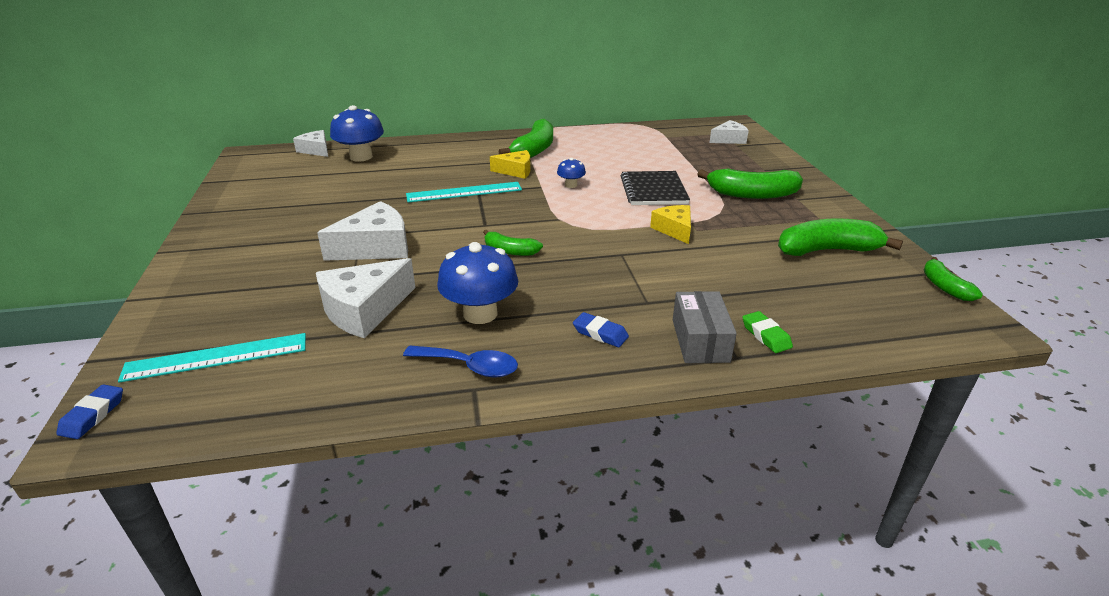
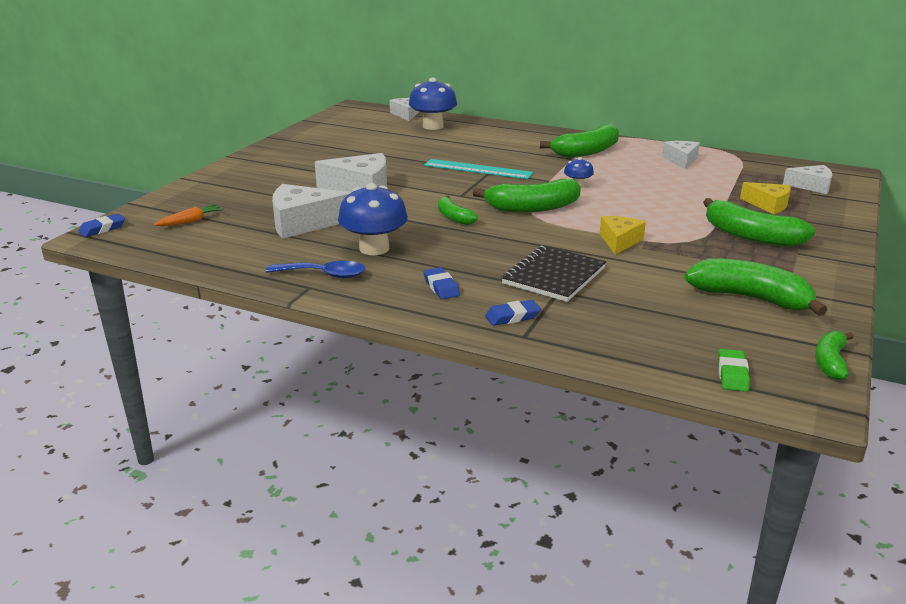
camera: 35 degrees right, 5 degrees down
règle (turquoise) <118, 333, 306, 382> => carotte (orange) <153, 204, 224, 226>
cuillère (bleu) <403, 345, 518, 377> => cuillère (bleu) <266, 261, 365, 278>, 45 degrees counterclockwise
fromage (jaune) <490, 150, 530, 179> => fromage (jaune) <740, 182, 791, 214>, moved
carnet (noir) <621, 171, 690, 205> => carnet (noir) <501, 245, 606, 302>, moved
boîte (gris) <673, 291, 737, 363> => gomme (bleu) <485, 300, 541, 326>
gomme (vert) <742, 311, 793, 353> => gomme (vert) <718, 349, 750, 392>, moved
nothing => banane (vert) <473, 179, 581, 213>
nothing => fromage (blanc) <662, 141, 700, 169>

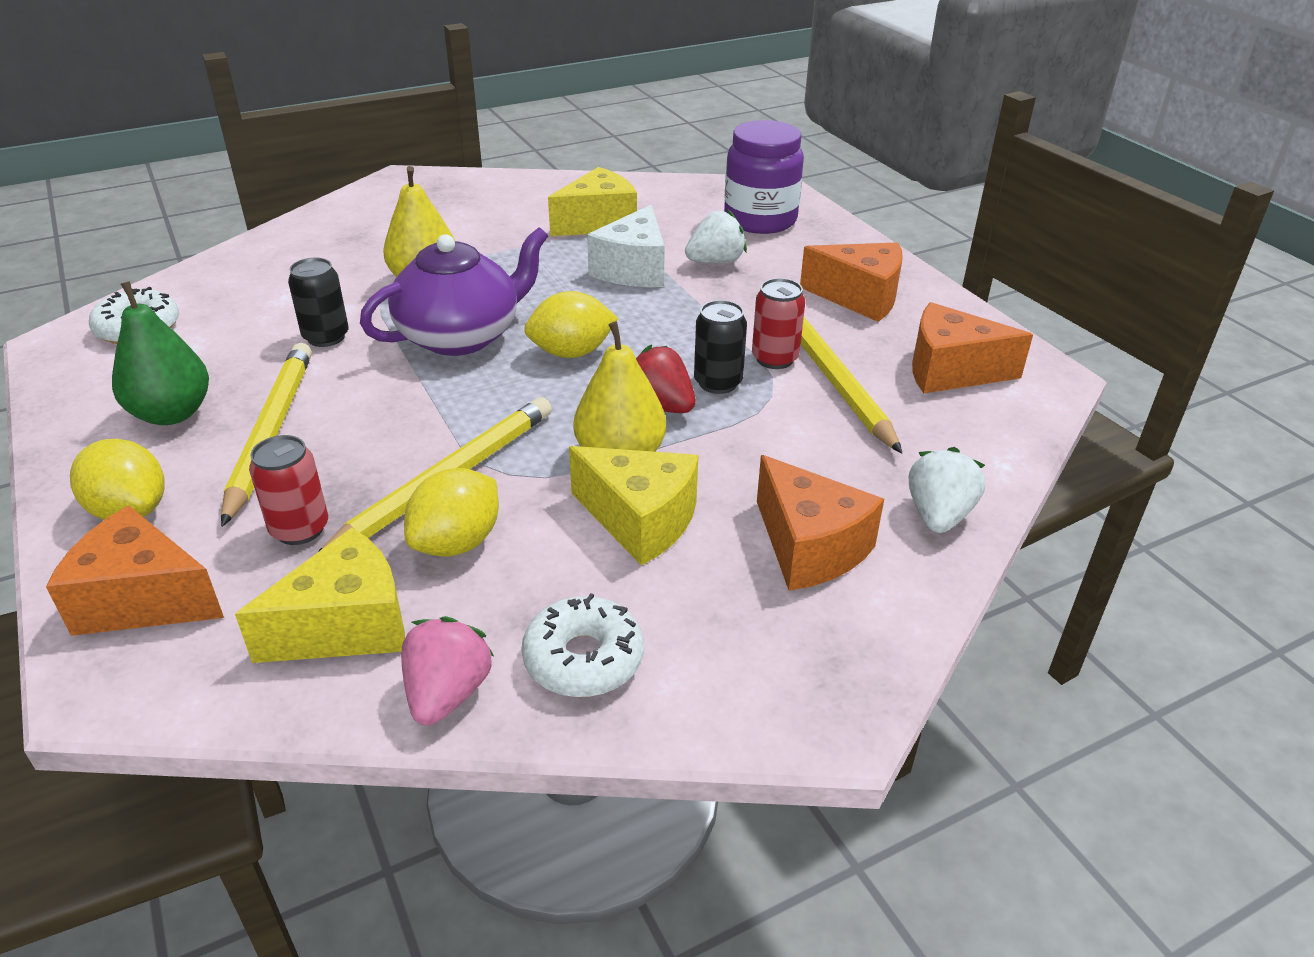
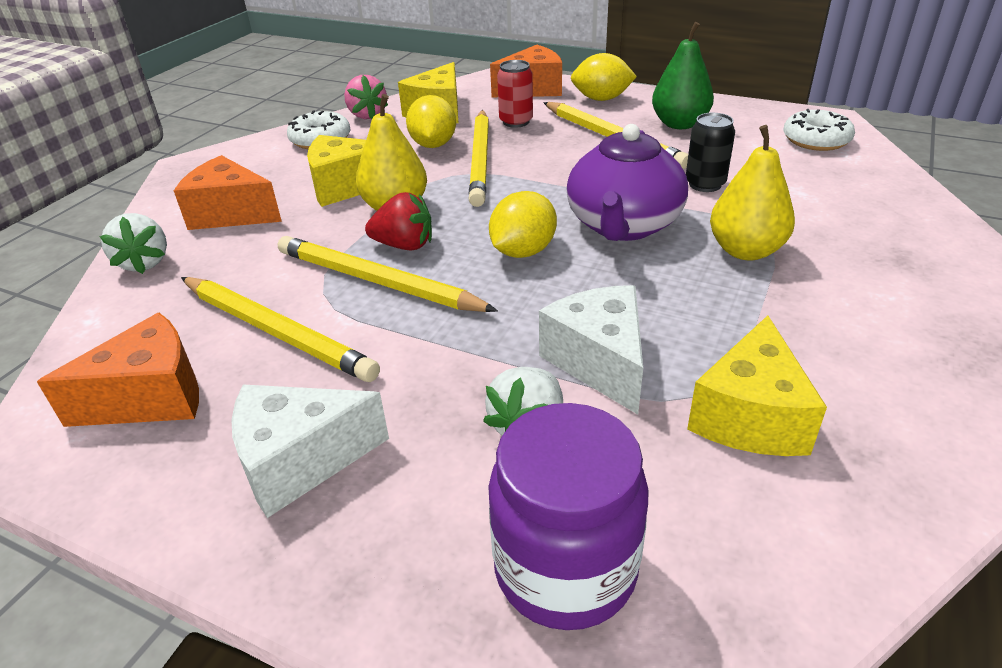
camera: 145 degrees right, 0 degrees up
canette (noir) <694, 300, 747, 394> => crayon (jaune) <278, 236, 498, 312>
canette (rouge) <752, 278, 805, 369> => nothing
fromage (orange) <800, 242, 903, 322> => fromage (blanc) <231, 385, 389, 518>

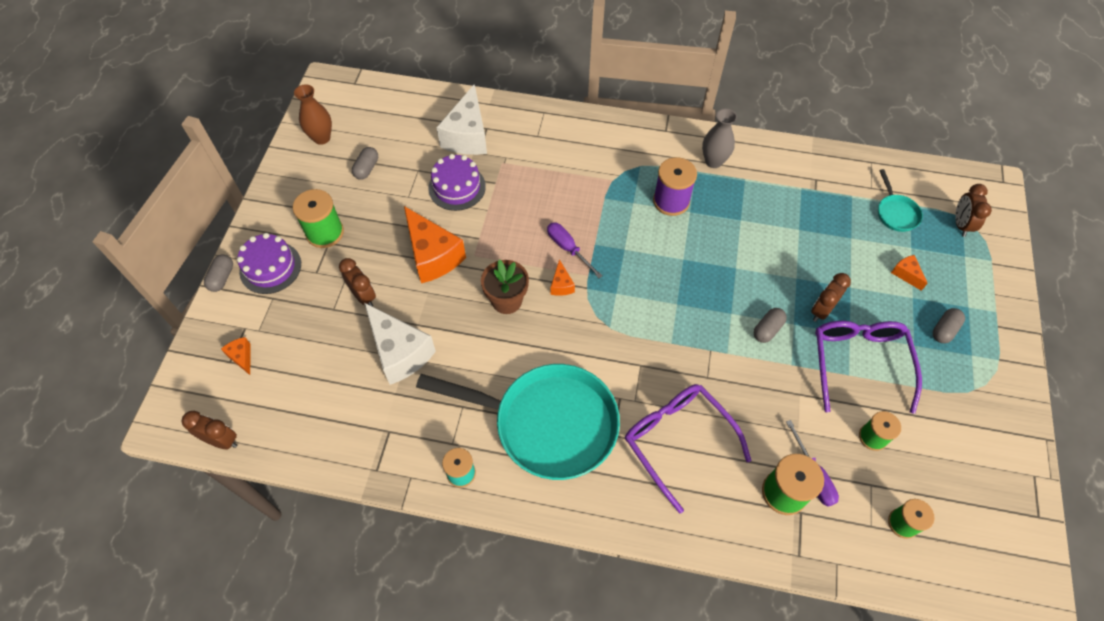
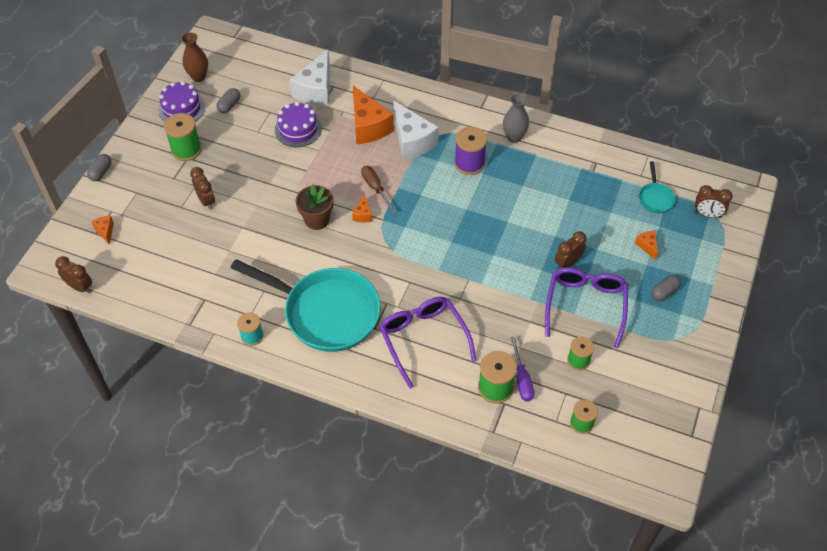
camera: 10 degrees right, 5 degrees down
gâteau (violet) <237, 233, 301, 294> => gâteau (violet) <158, 81, 205, 122>, moved
fromage (blanc) <364, 303, 436, 385> => fromage (blanc) <393, 101, 439, 160>, moved
fromage (orange) <404, 206, 466, 283> => fromage (orange) <353, 85, 394, 144>, moved
tournevis (violet) <547, 222, 603, 278> => tournevis (marron) <361, 166, 396, 213>
gélule (gris) <754, 308, 787, 343> => nothing
réveil (marron) <955, 184, 992, 237> => réveil (marron) <695, 185, 733, 218>, 90 degrees counterclockwise

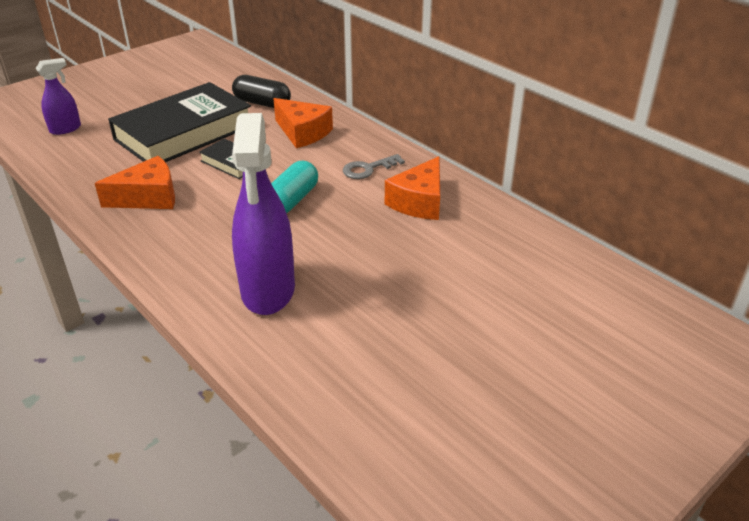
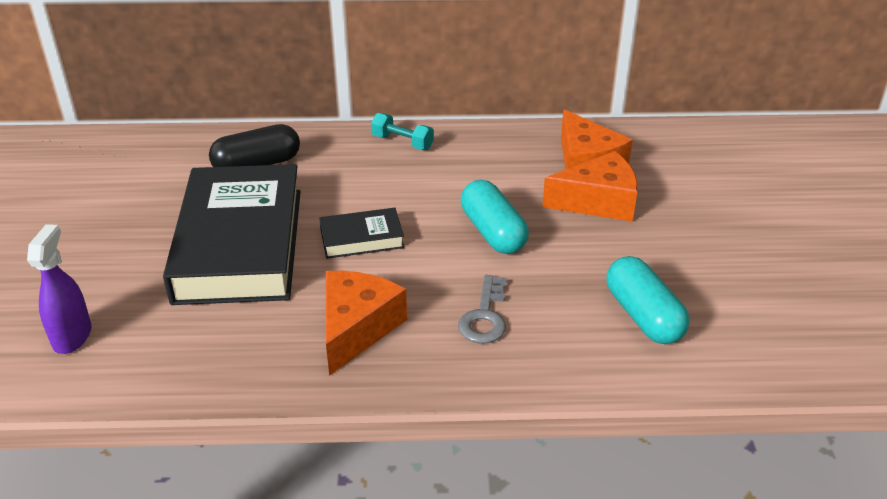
camera: 50 degrees left, 0 degrees up
vaporisateur (violet) <232, 113, 295, 315> => gélule (turquoise) <606, 256, 690, 344>
fromage (orange) <273, 98, 333, 148> => fromage (orange) <542, 151, 638, 222>, moved
clé (gris) <343, 154, 405, 179> => clé (gris) <458, 275, 507, 344>, moved
nothing => haltère (turquoise) <371, 113, 434, 150>

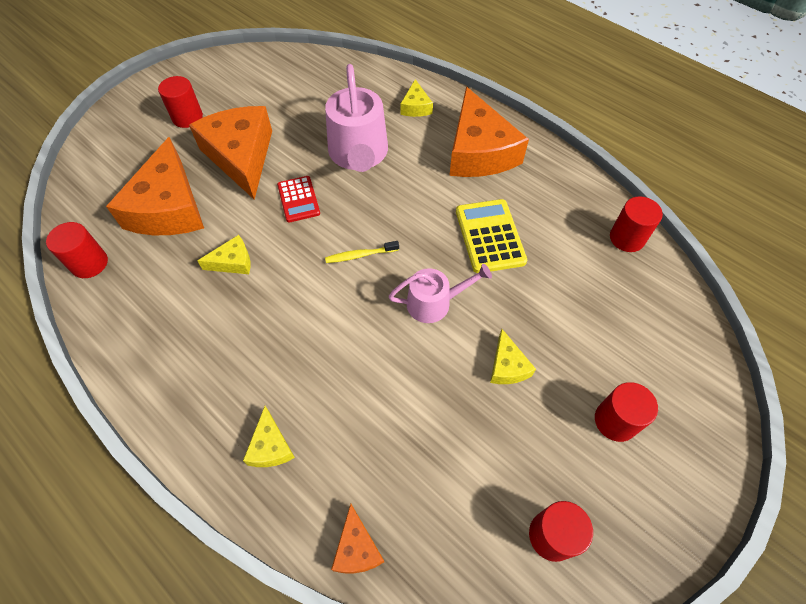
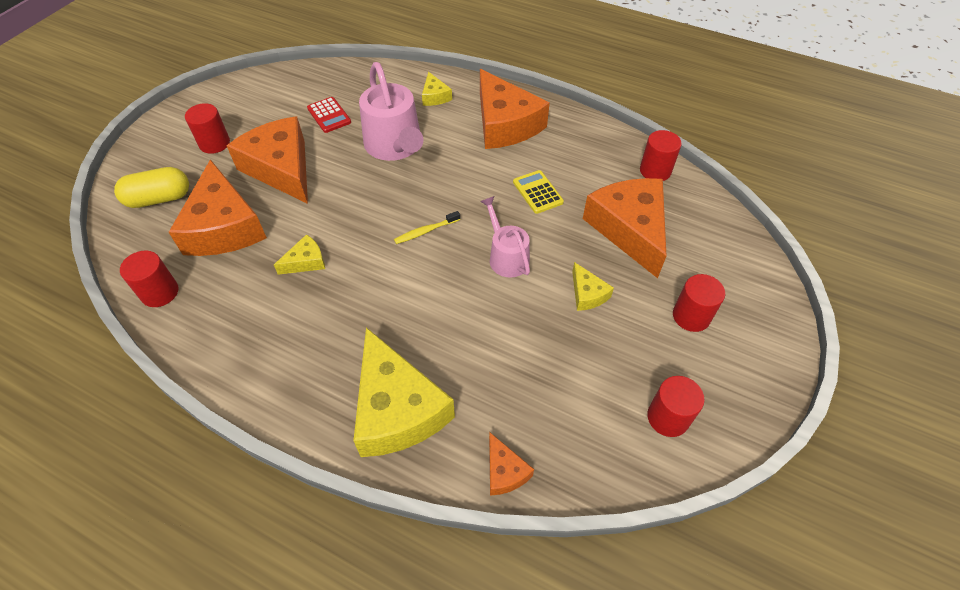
camera: 15 degrees left, 5 degrees down
fromage (jaune) <243, 406, 295, 467> => fromage (jaune) <353, 327, 455, 457>, x2.22
calculatrice (rouge) <277, 176, 320, 222> => calculatrice (rouge) <307, 97, 351, 133>, moved
arrosoir (rose) <389, 263, 492, 323> => arrosoir (rose) <480, 196, 530, 278>, 90 degrees counterclockwise
calculatrice (jaune) <456, 199, 527, 273> => calculatrice (jaune) <513, 170, 564, 214>, x0.66
nothing => gélule (jaune) <114, 167, 189, 208>
nothing => fromage (orange) <583, 178, 667, 278>

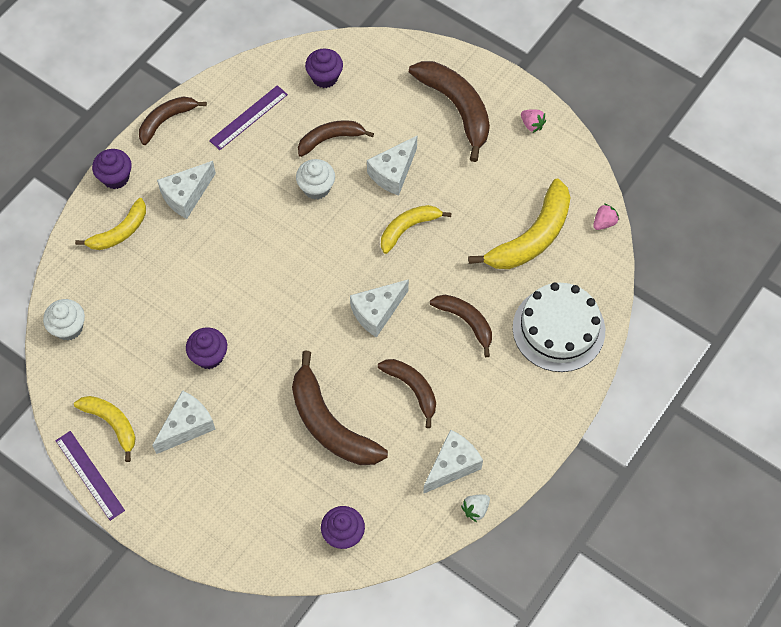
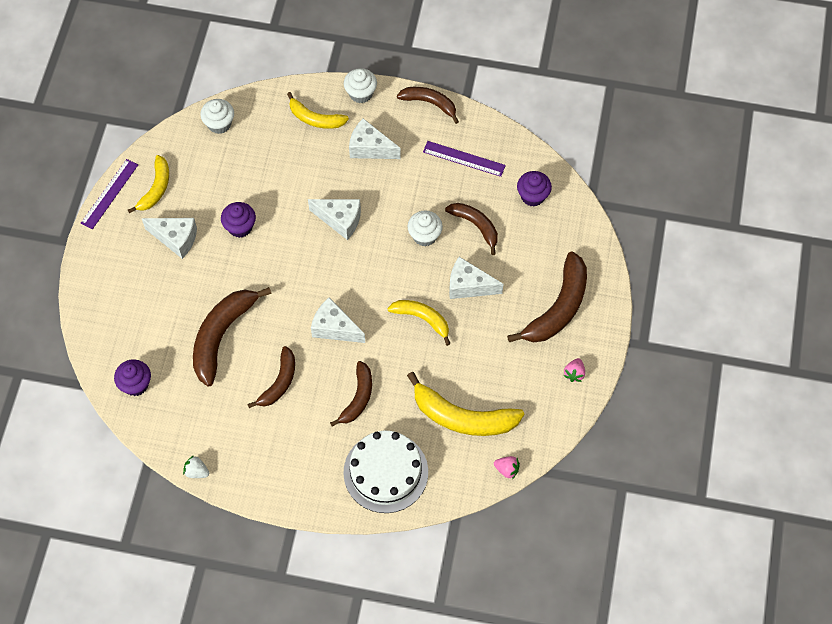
camera: 65 degrees right, 0 degrees up
muffin (violet) <92, 149, 132, 189> => muffin (blanc) <344, 68, 377, 103>
fromage (blanc) <423, 429, 483, 494> => fromage (blanc) <308, 199, 361, 240>, moved

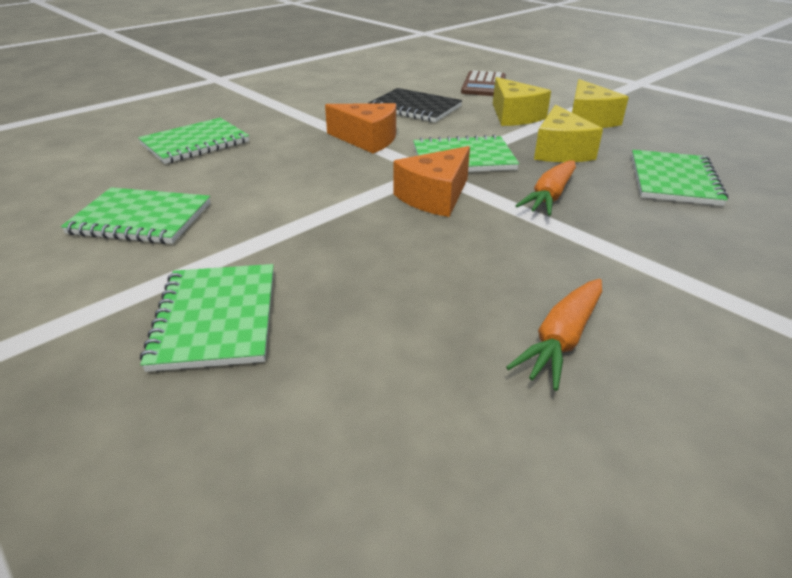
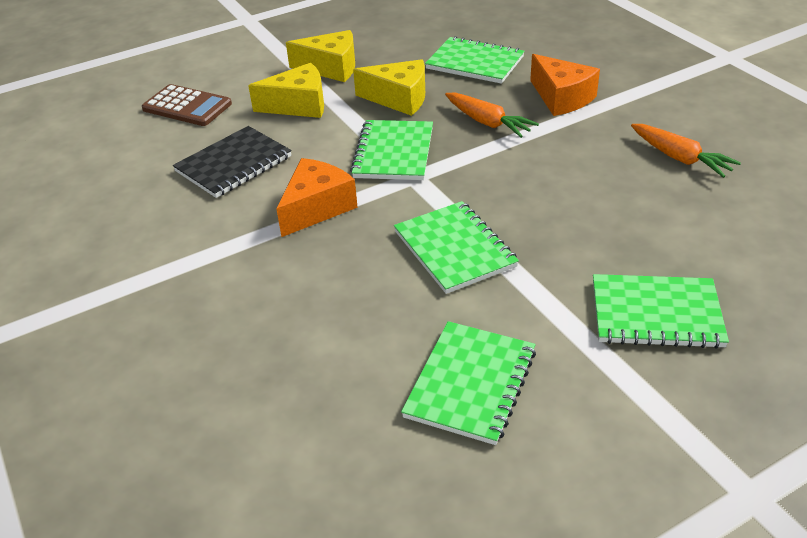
camera: 75 degrees left, 5 degrees up
carnet (vert) <138, 118, 249, 164> => carnet (vert) <394, 201, 519, 294>, moved
fromage (orange) <393, 146, 470, 217> => fromage (orange) <530, 54, 600, 116>, moved

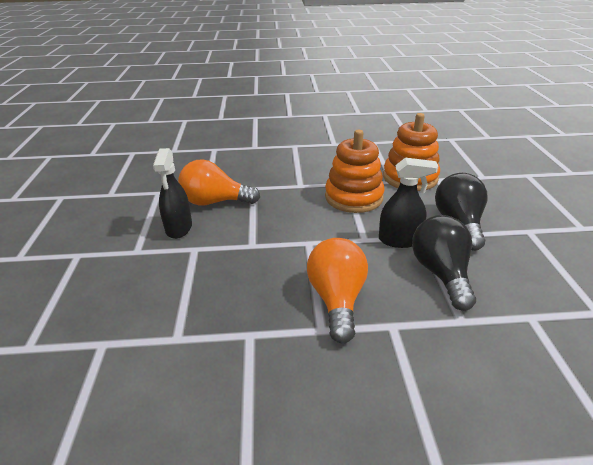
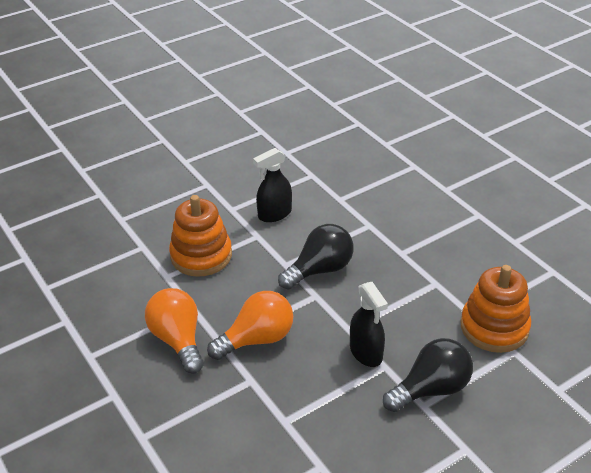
camera: 60 degrees right, 5 degrees up
ampoule (orange) <178, 159, 260, 205> => ampoule (orange) <145, 288, 204, 374>, moved
jouet à empiler (orange) <325, 130, 385, 213> => jouet à empiler (orange) <169, 195, 232, 277>, moved
ampoule (noir) <412, 215, 476, 311> => ampoule (noir) <278, 224, 354, 289>, moved

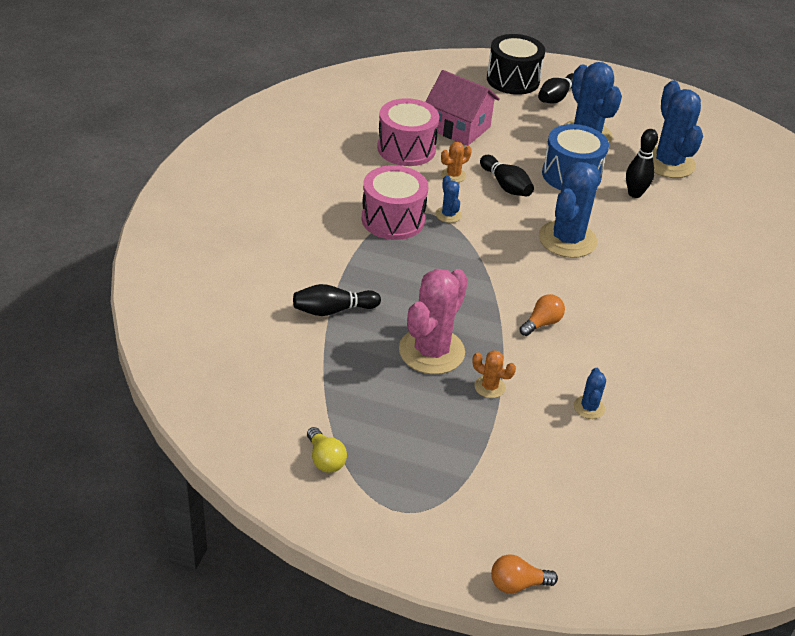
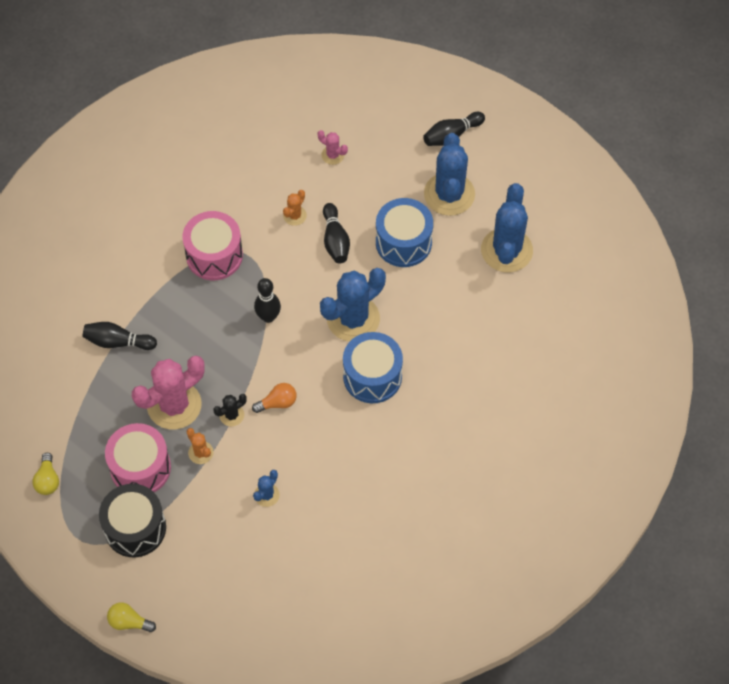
camera: 25 degrees right, 20 degrees up
tambour (rose) <377, 98, 439, 166> => tambour (rose) <105, 423, 171, 492>, moved
maison (rose) <425, 70, 500, 146> => cactus (rose) <317, 130, 348, 165>
cactus (bleu) <436, 175, 462, 223> => nothing
cactus (orange) <441, 142, 472, 183> => cactus (orange) <283, 190, 307, 226>, 45 degrees counterclockwise
tambour (noir) <487, 34, 545, 95> => tambour (noir) <99, 484, 166, 557>, moved
ampoule (orange) <491, 554, 558, 593> => ampoule (jaune) <107, 602, 156, 632>
quille (noir) <626, 129, 658, 198> => quille (noir) <254, 278, 281, 323>, moved
nothing => cactus (noir) <213, 394, 247, 426>
nothing => tambour (bleu) <343, 332, 403, 403>

